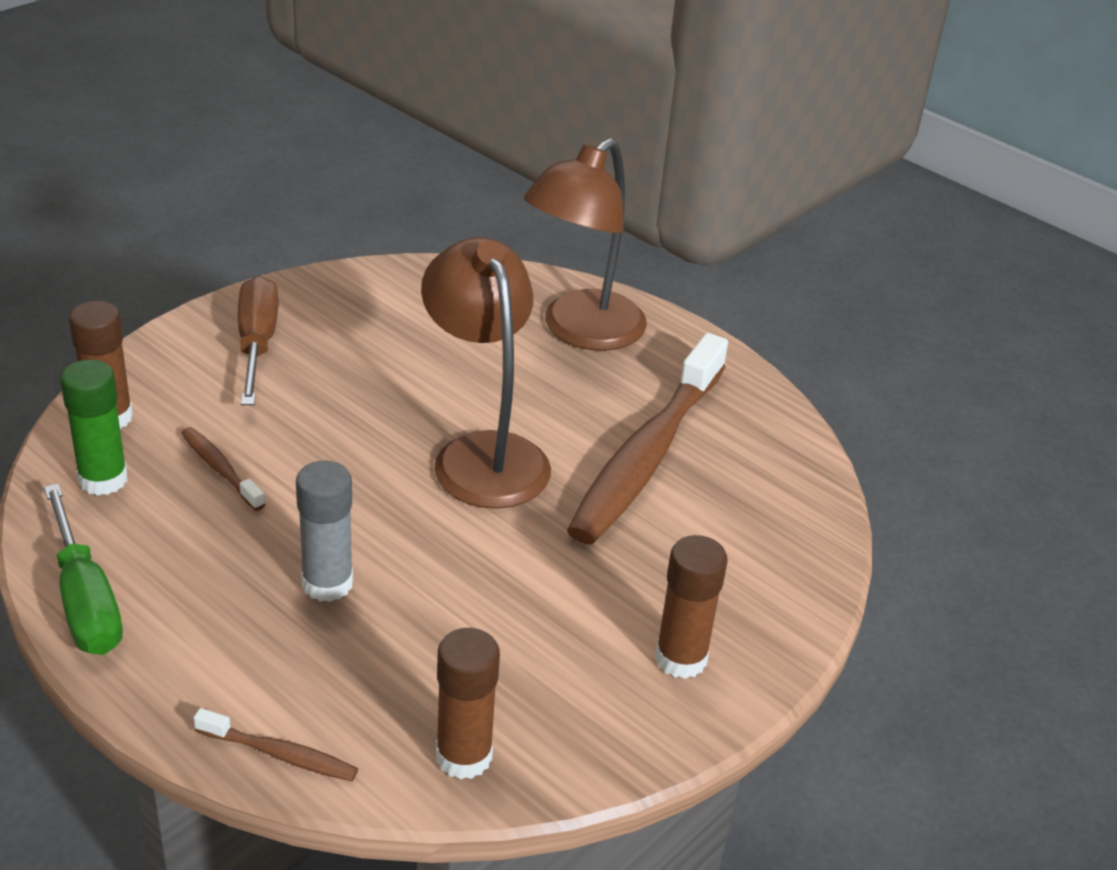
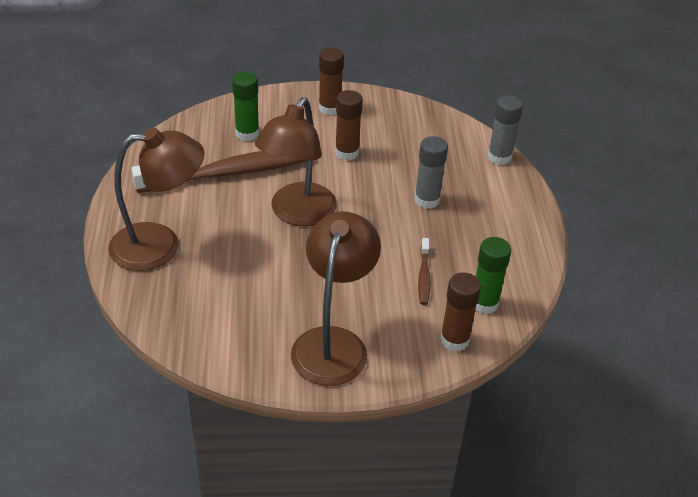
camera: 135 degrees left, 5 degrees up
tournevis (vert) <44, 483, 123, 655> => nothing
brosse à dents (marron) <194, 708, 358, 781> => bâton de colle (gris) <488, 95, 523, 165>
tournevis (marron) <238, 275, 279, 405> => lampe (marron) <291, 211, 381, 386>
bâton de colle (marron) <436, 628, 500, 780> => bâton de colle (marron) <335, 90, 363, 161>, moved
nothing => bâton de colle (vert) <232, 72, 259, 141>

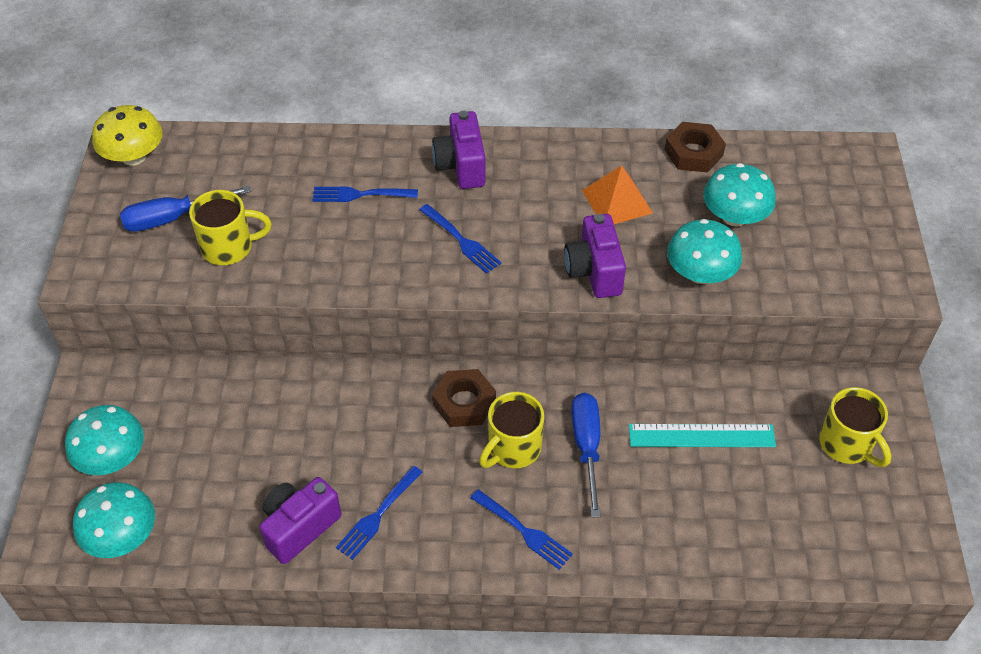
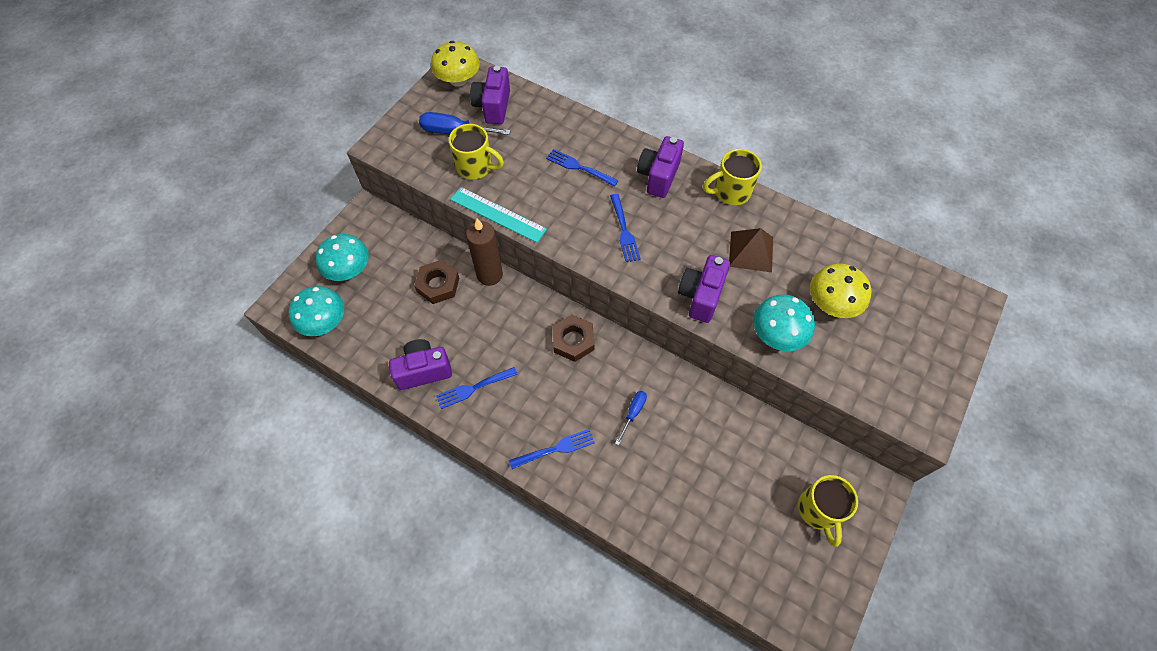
camera: 30 degrees right, 10 degrees up
fourchette (bleu) <471, 489, 573, 570> => fourchette (bleu) <509, 429, 595, 469>, 90 degrees counterclockwise
tasse (jaune) <479, 392, 544, 468> => tasse (jaune) <703, 149, 762, 205>, moved
tournevis (bleu) <571, 393, 601, 517> => tournevis (bleu) <615, 391, 647, 445>, x0.59
pyramide (orange) <582, 165, 653, 224> => pyramide (marron) <729, 228, 773, 272>
règle (turquoise) <629, 424, 776, 447> => règle (turquoise) <450, 187, 547, 243>, moved
écrou (marron) <664, 122, 726, 173> => écrou (marron) <414, 260, 459, 304>, moved
champignon (turquoise) <703, 163, 776, 227> => champignon (jaune) <810, 263, 871, 318>
nothing => bougie (marron) <466, 218, 503, 286>
nothing => appareil photo (violet) <470, 66, 510, 124>

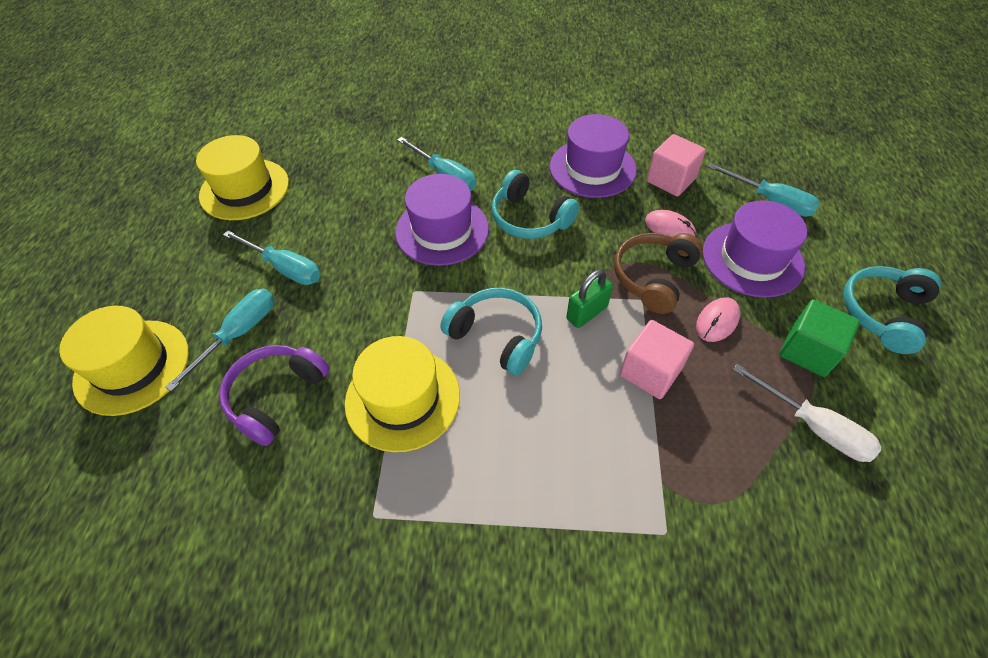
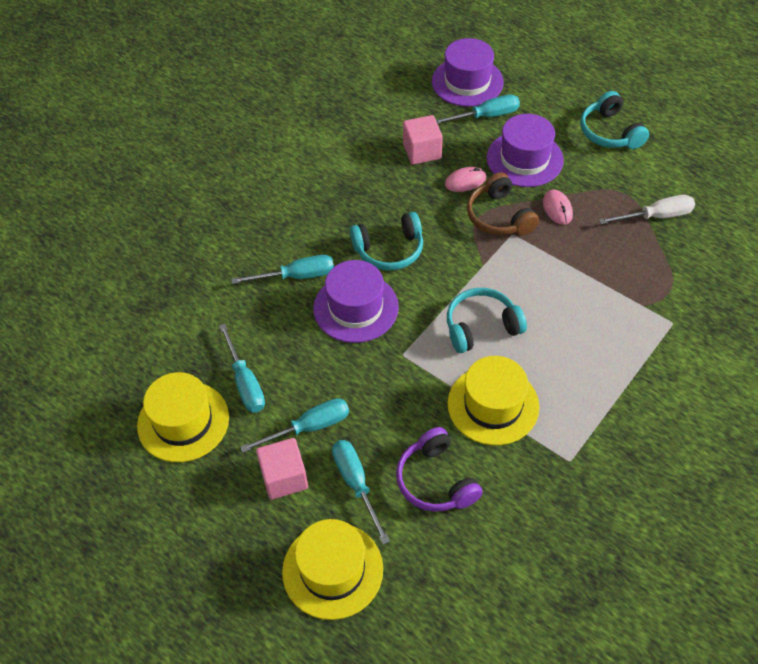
camera: 55 degrees left, 0 degrees up
chapeau (violet) <550, 114, 637, 198> => chapeau (violet) <432, 38, 504, 107>, moved
cadenas (vert) <567, 269, 613, 328> => nothing
cube (rose) <620, 320, 694, 399> => cube (rose) <256, 438, 308, 500>, moved
cube (vert) <779, 299, 860, 377> => nothing
nothing => tournevis (turquoise) <219, 324, 265, 413>

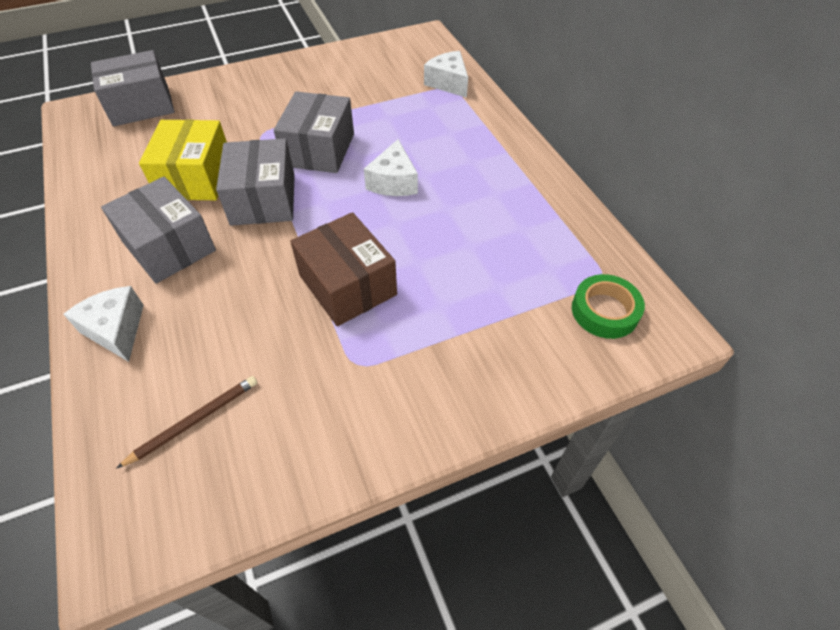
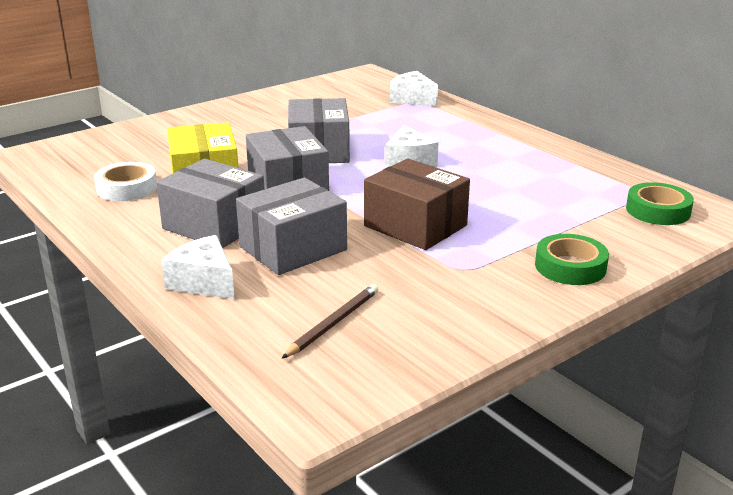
camera: 15 degrees left, 25 degrees down
boîte (gris) <91, 50, 175, 127> => boîte (gris) <236, 177, 347, 275>, moved
nothing => ruban adhésif (blanc) <94, 162, 157, 201>
nothing => ruban adhésif (vert) <535, 234, 609, 285>

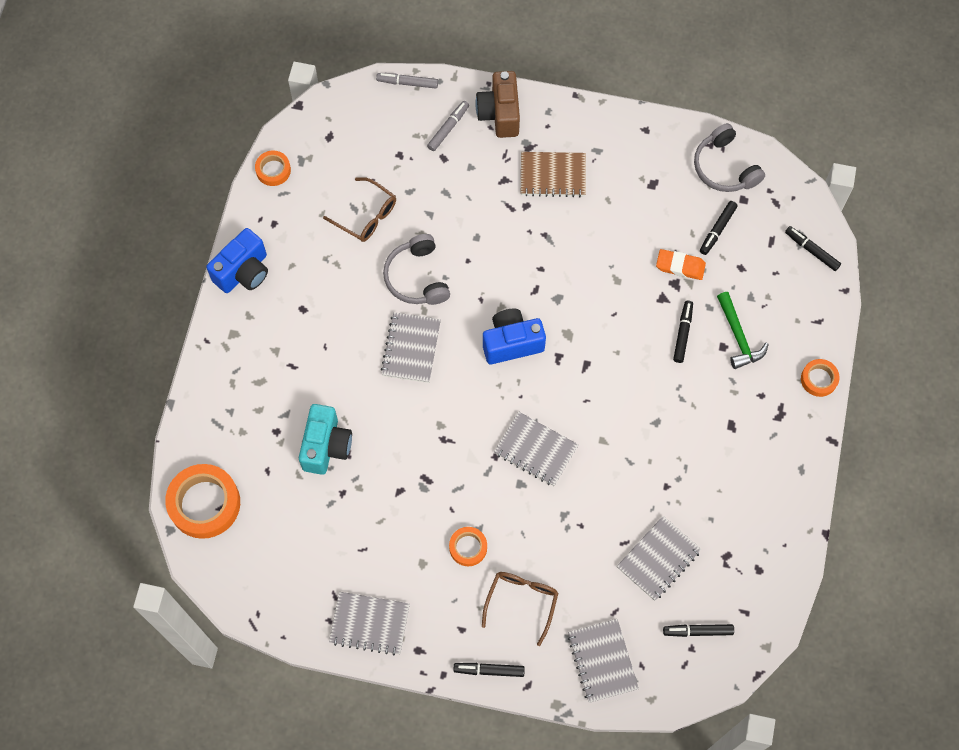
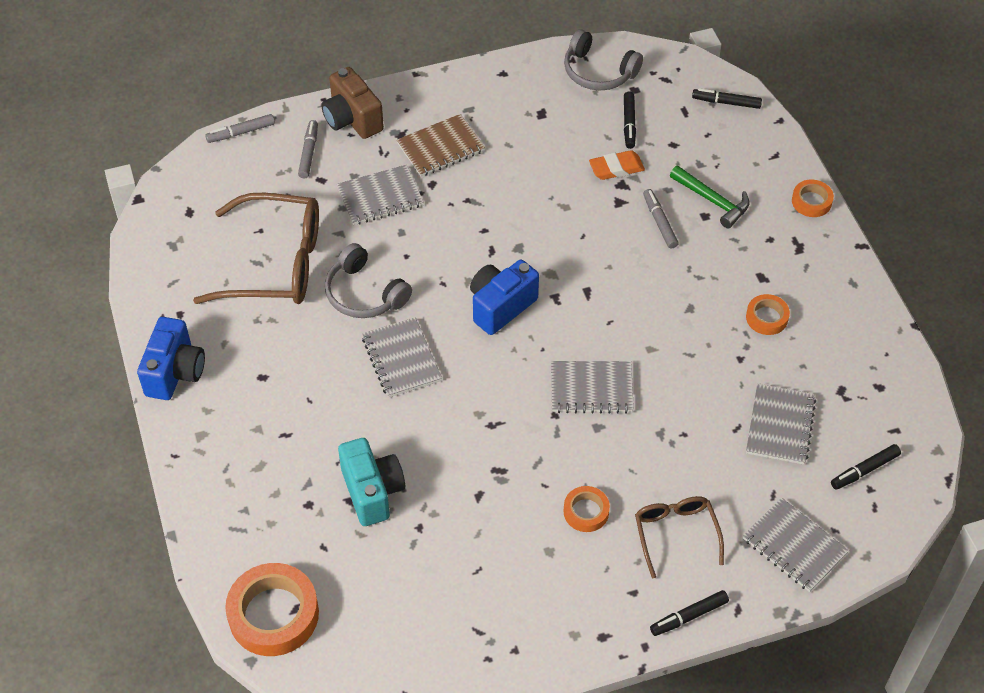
camera: 30 degrees left, 15 degrees down
ruban adhésif (orange) <255, 151, 291, 186> => ruban adhésif (orange) <746, 294, 790, 335>, moved
lunettes (marron) <323, 177, 396, 242> => lunettes (marron) <193, 193, 319, 304>, x1.81
carnet (gris) <329, 592, 410, 656> => carnet (gris) <337, 165, 424, 225>, moved
feutre (noir) <673, 301, 693, 363> => feutre (gris) <643, 189, 679, 249>

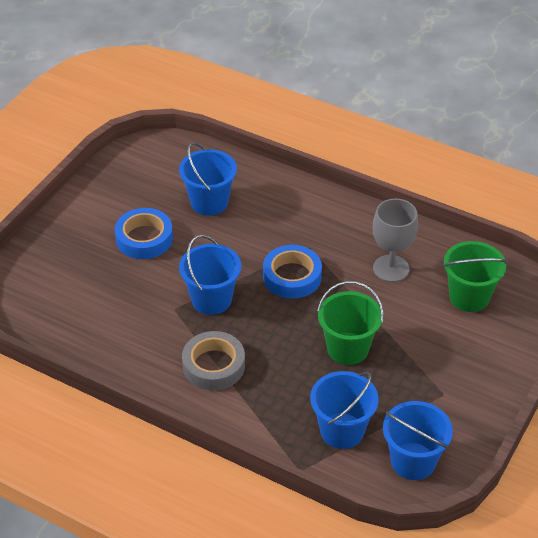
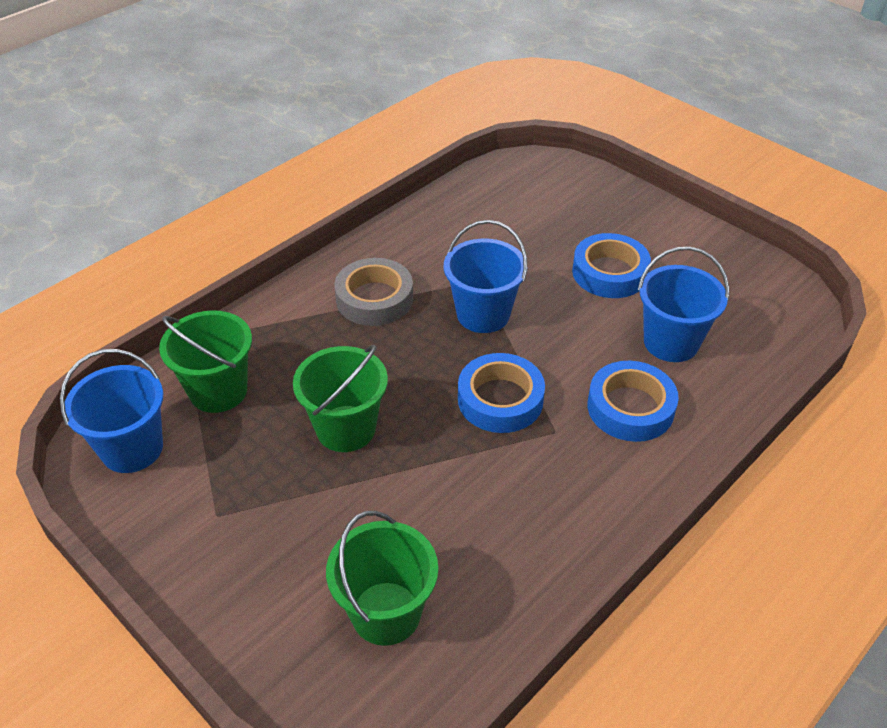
camera: 105 degrees right, 0 degrees up
seau (bleu) <310, 371, 379, 449> => seau (vert) <159, 310, 252, 413>
verre à pied (gris) <373, 199, 418, 282> => nothing
nothing => ruban adhésif (bleu) <587, 361, 679, 442>

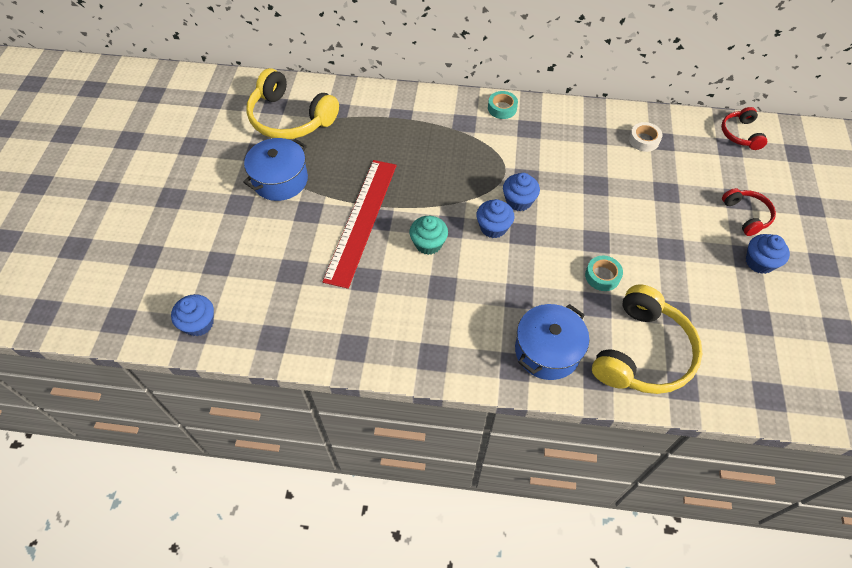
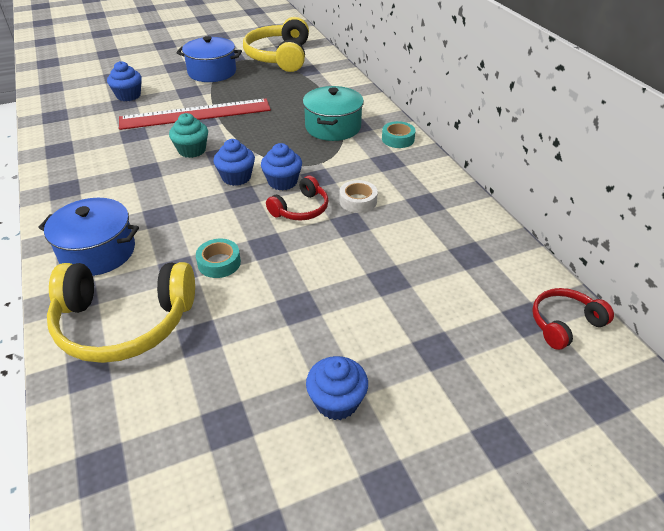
camera: 60 degrees right, 15 degrees down
muffin (bleu) <171, 294, 214, 336> => muffin (bleu) <107, 61, 142, 101>, moved
ruban adhésif (blanc) <629, 122, 663, 152> => ruban adhésif (blanc) <339, 180, 378, 213>, moved
casque audio (rouge) <722, 188, 776, 236> => casque audio (rouge) <266, 176, 329, 221>, moved
nothing => marmite (turquoise) <303, 86, 364, 141>

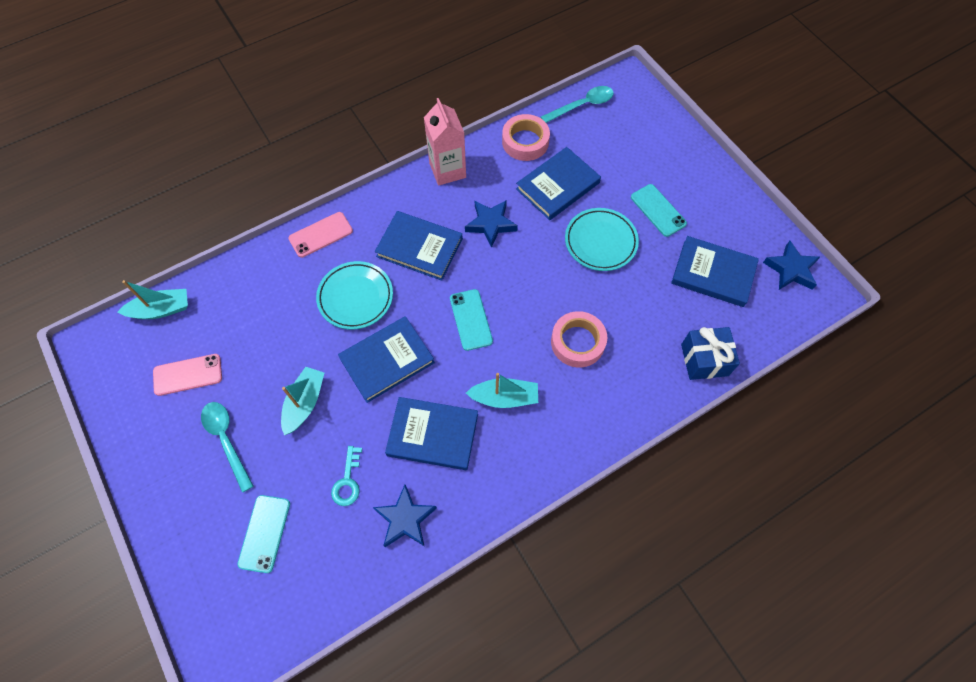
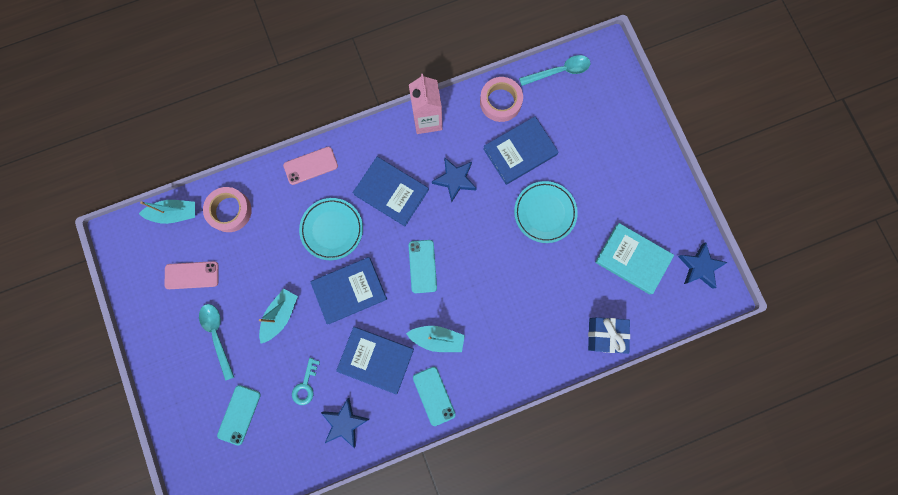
camera: 10 degrees right, 15 degrees up
ruban adhésif (rose) <551, 311, 607, 367> => ruban adhésif (rose) <203, 187, 252, 232>, moved
téléphone (turquoise) <631, 184, 687, 237> => téléphone (turquoise) <413, 367, 456, 426>, moved
livre (bleu) <671, 236, 759, 307> => livre (turquoise) <595, 223, 674, 294>

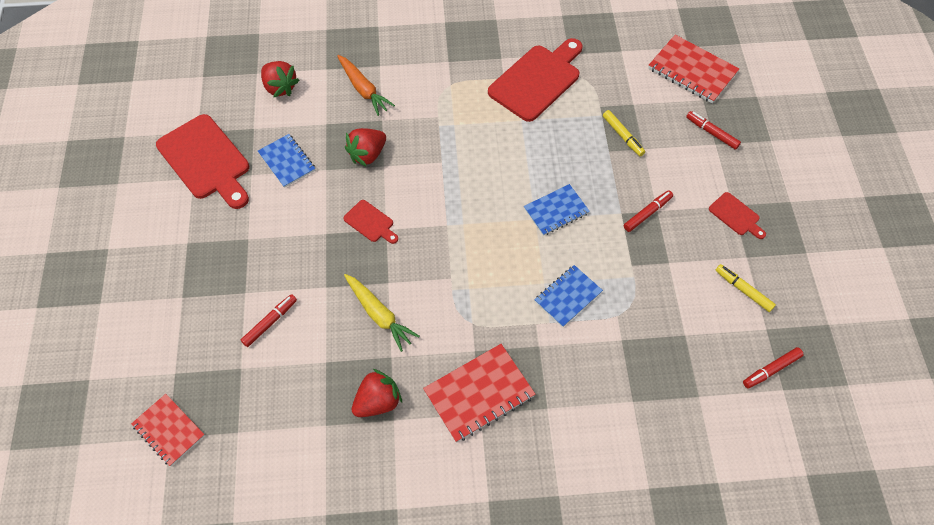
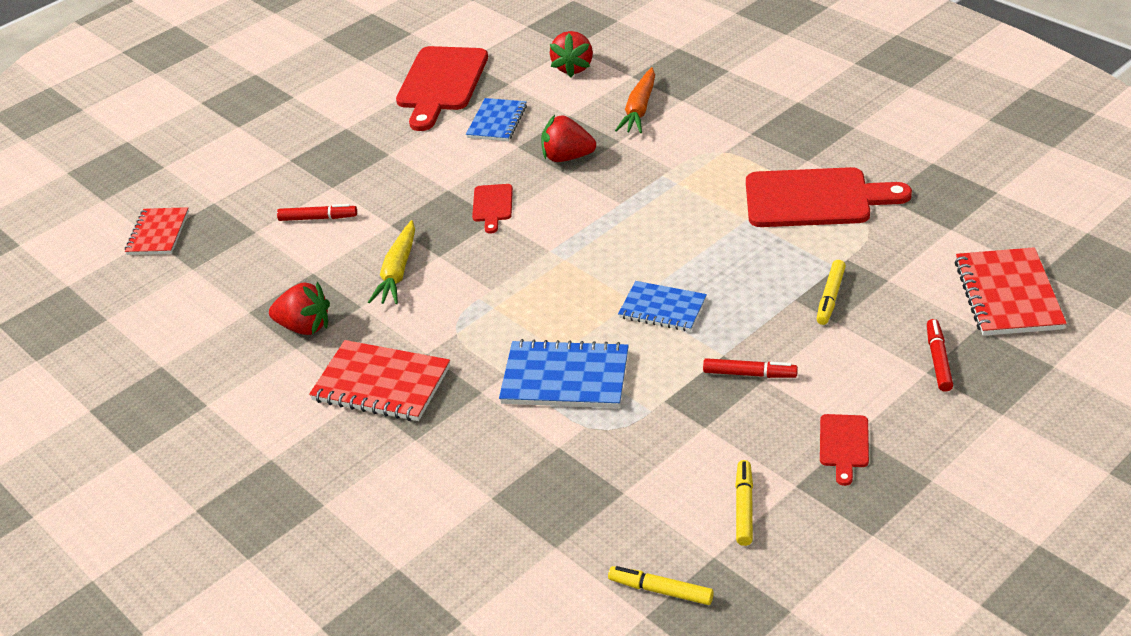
camera: 55 degrees right, 20 degrees down
carnet (bleu) <534, 265, 603, 327> => carnet (bleu) <499, 339, 629, 408>, x1.51
feutre (rouge) <743, 347, 804, 389> => feutre (jaune) <608, 566, 714, 605>

